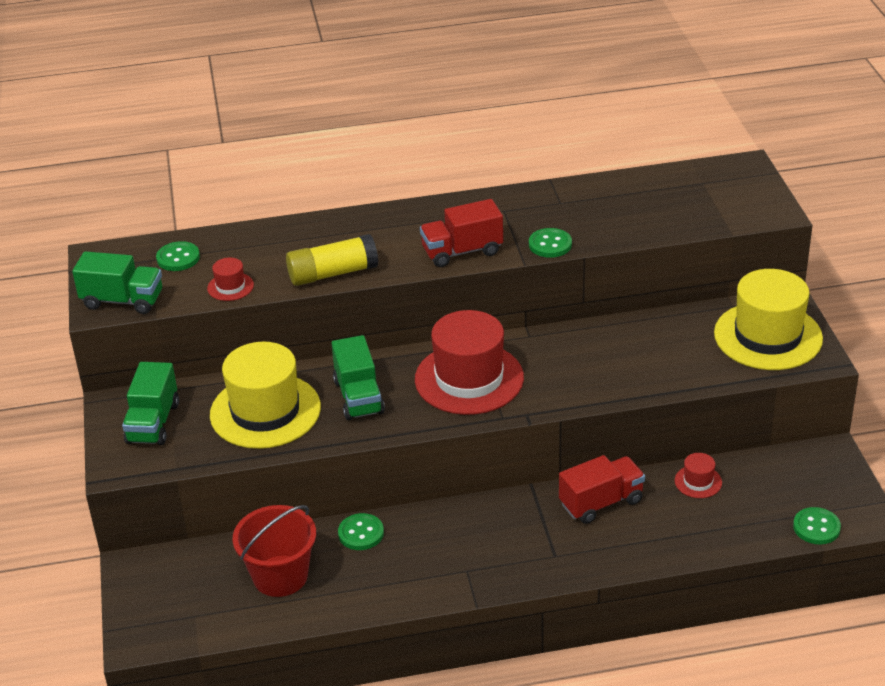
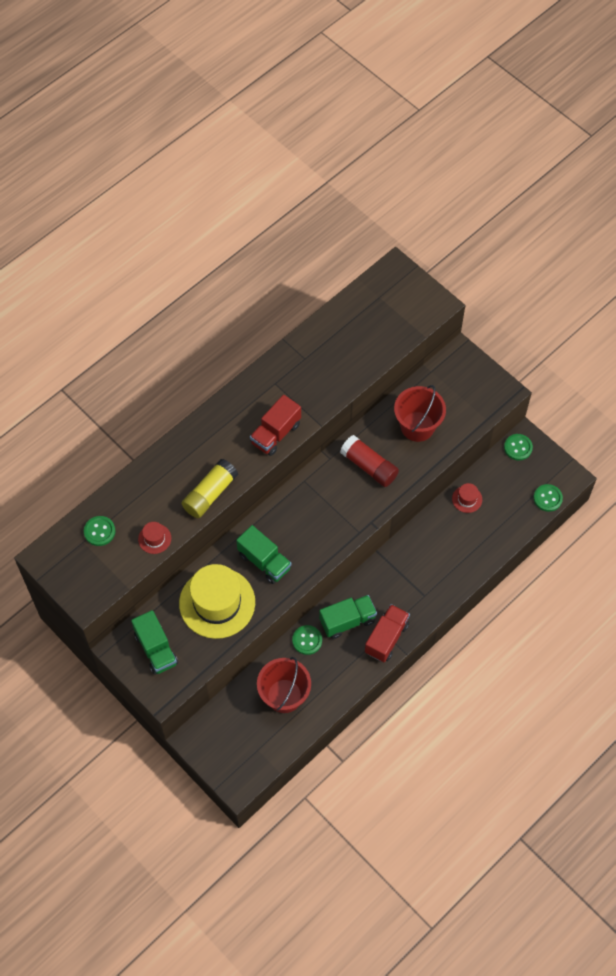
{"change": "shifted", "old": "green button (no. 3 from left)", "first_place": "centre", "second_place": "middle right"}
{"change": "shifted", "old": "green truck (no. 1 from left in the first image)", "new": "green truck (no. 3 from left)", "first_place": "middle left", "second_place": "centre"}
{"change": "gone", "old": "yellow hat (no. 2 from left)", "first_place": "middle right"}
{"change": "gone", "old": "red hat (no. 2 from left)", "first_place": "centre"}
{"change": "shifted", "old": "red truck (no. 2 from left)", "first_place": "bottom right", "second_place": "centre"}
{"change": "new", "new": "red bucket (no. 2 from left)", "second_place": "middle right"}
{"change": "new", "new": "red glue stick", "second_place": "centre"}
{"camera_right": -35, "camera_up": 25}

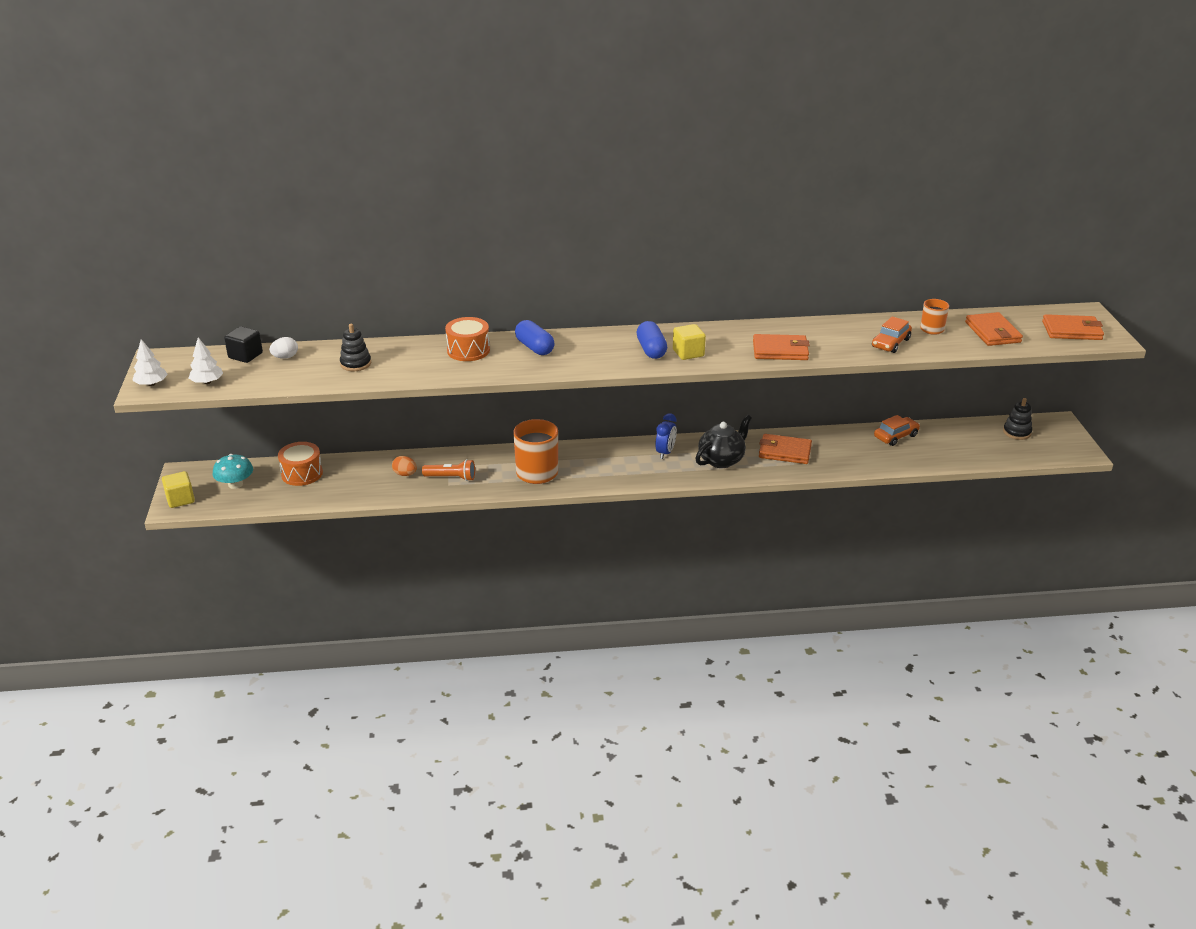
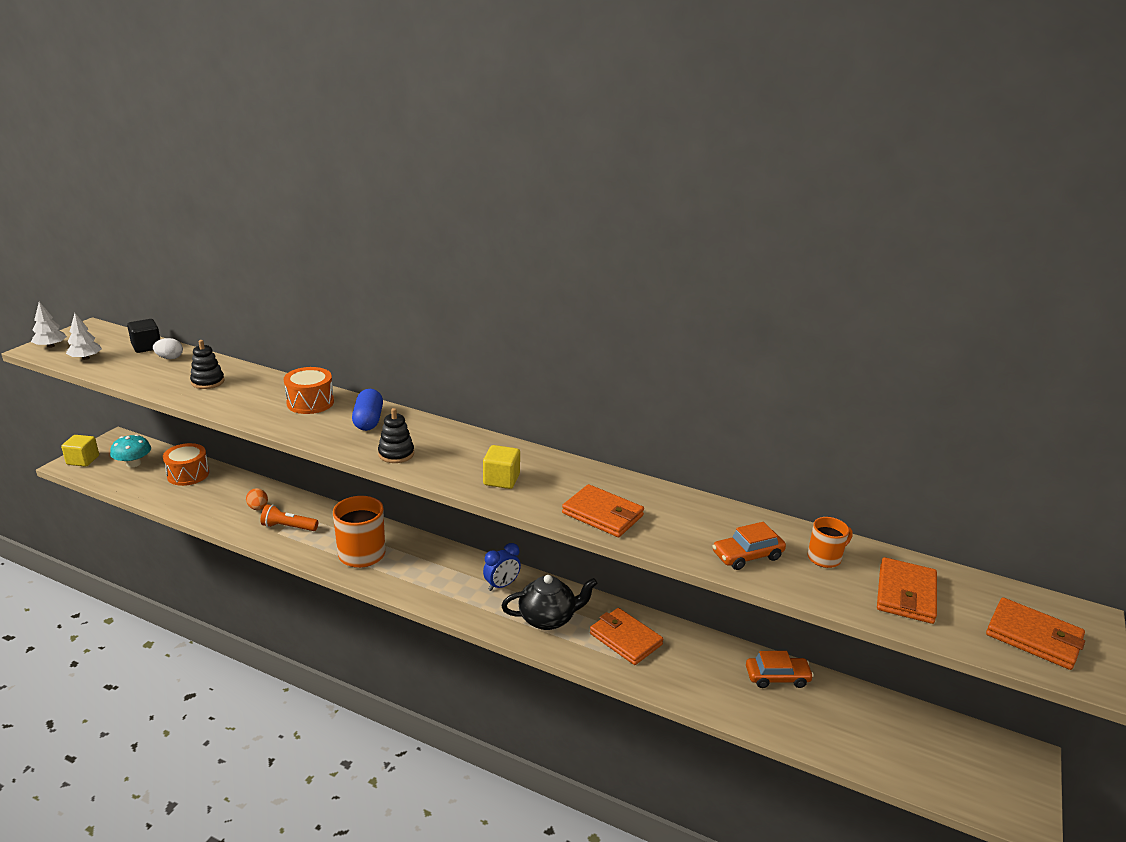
{"change": "gone", "old": "blue capsule (no. 2 from left)", "first_place": "centre"}
{"change": "shifted", "old": "black stacking toy (no. 2 from left)", "first_place": "middle right", "second_place": "centre"}
{"change": "rotated", "old": "orange flashlight", "first_place": "centre", "second_place": "middle left", "degrees": 150}
{"camera_right": 30, "camera_up": -5}

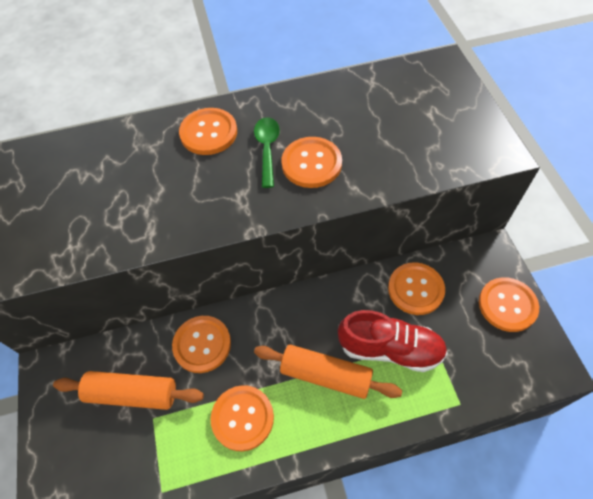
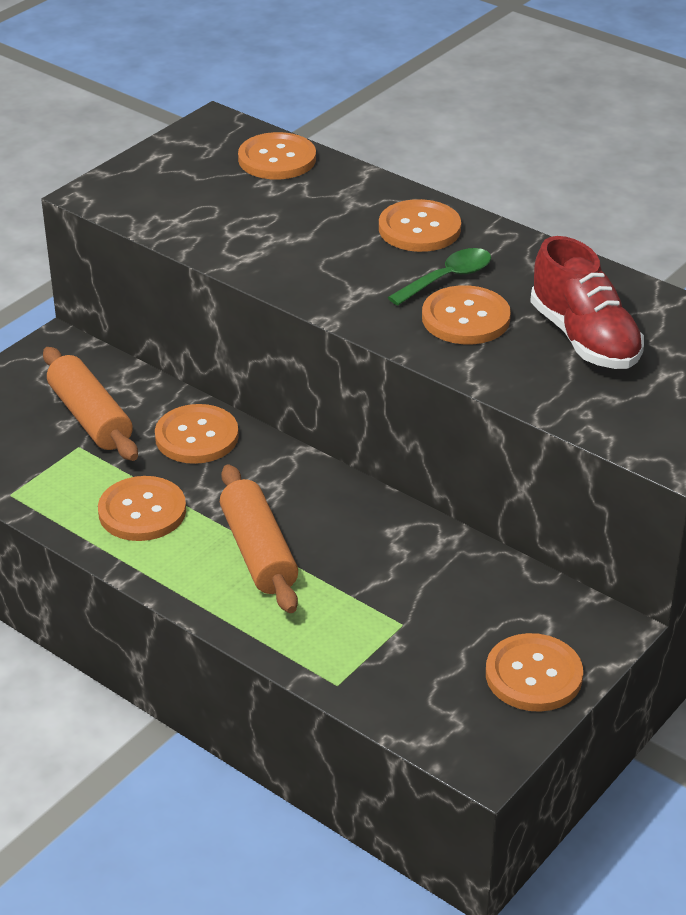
{"change": "shifted", "old": "orange button (no. 5 from left in the first image)", "new": "orange button (no. 3 from left)", "first_place": "middle right", "second_place": "top centre"}
{"change": "shifted", "old": "red shoe", "first_place": "bottom centre", "second_place": "top right"}
{"camera_right": 50, "camera_up": -20}

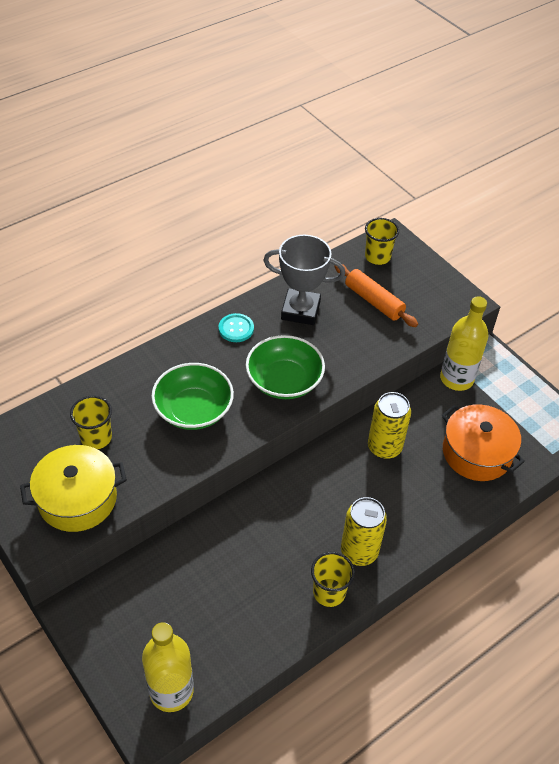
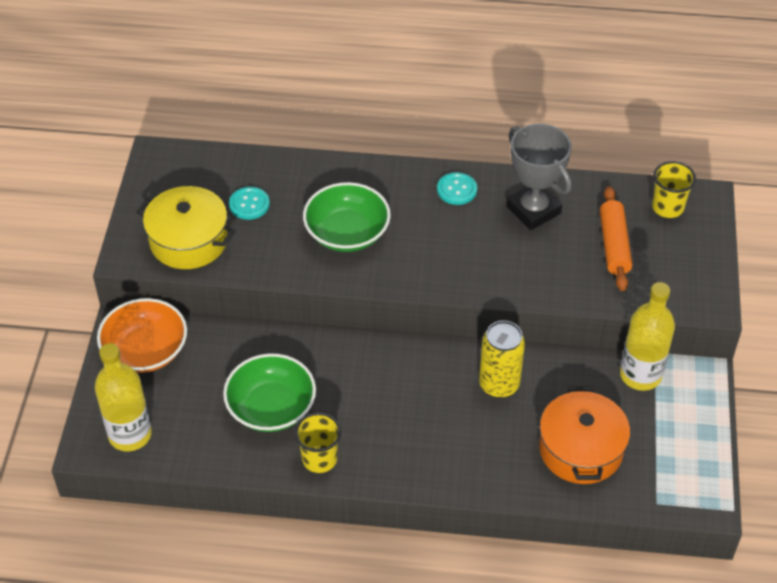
{"change": "shifted", "old": "green bowl (no. 2 from left in the first image)", "new": "green bowl (no. 1 from left)", "first_place": "centre", "second_place": "bottom centre"}
{"change": "swapped", "old": "yellow cup (no. 1 from left)", "new": "turquoise button (no. 1 from left)", "first_place": "middle left", "second_place": "middle left"}
{"change": "gone", "old": "yellow can (no. 1 from left)", "first_place": "bottom centre"}
{"change": "new", "new": "orange bowl", "second_place": "middle left"}
{"camera_right": 45, "camera_up": 0}

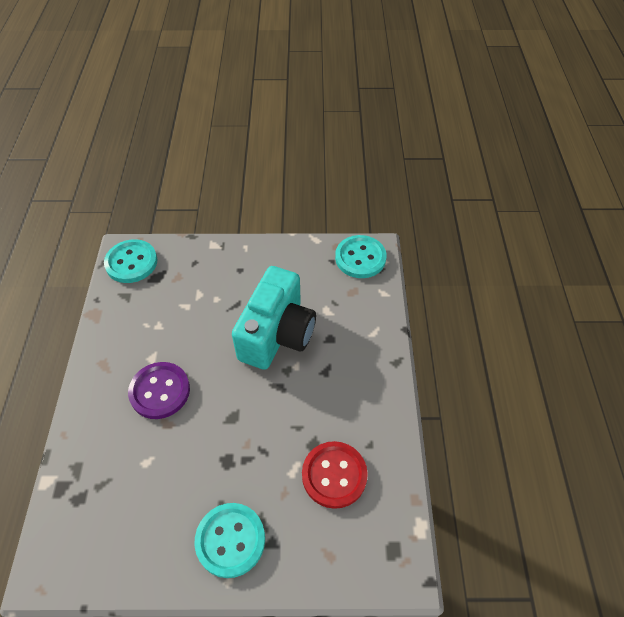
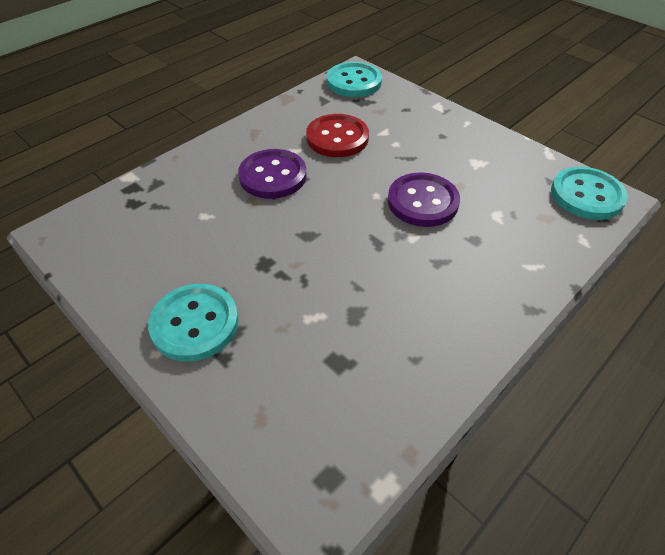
{"change": "swapped", "old": "turquoise camera", "new": "purple button (no. 2 from left)", "first_place": "centre", "second_place": "centre"}
{"change": "shifted", "old": "red button", "first_place": "bottom centre", "second_place": "top centre"}
{"camera_right": 45, "camera_up": -5}

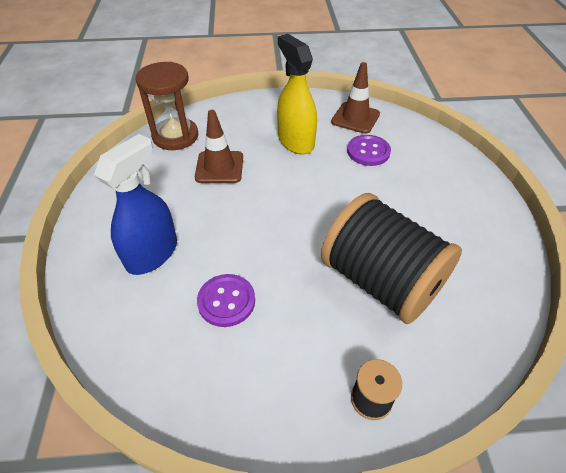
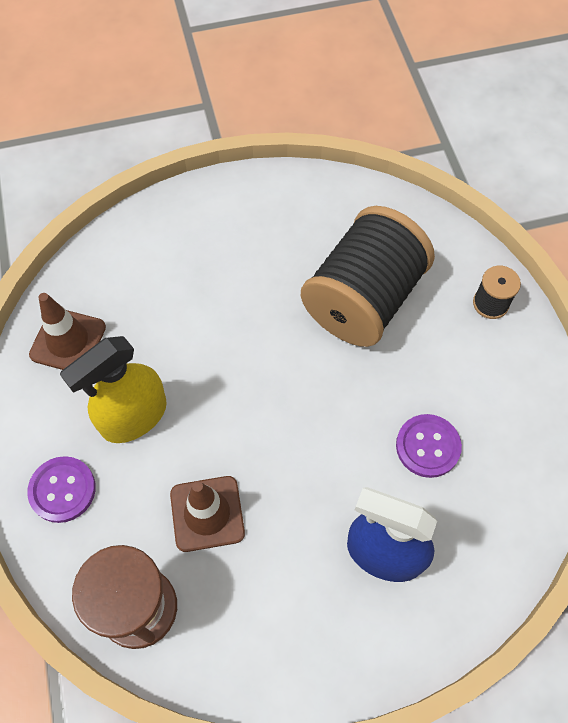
{"change": "shifted", "old": "purple button (no. 2 from left in the first image)", "new": "purple button (no. 1 from left)", "first_place": "top centre", "second_place": "bottom left"}
{"camera_right": -100, "camera_up": 15}

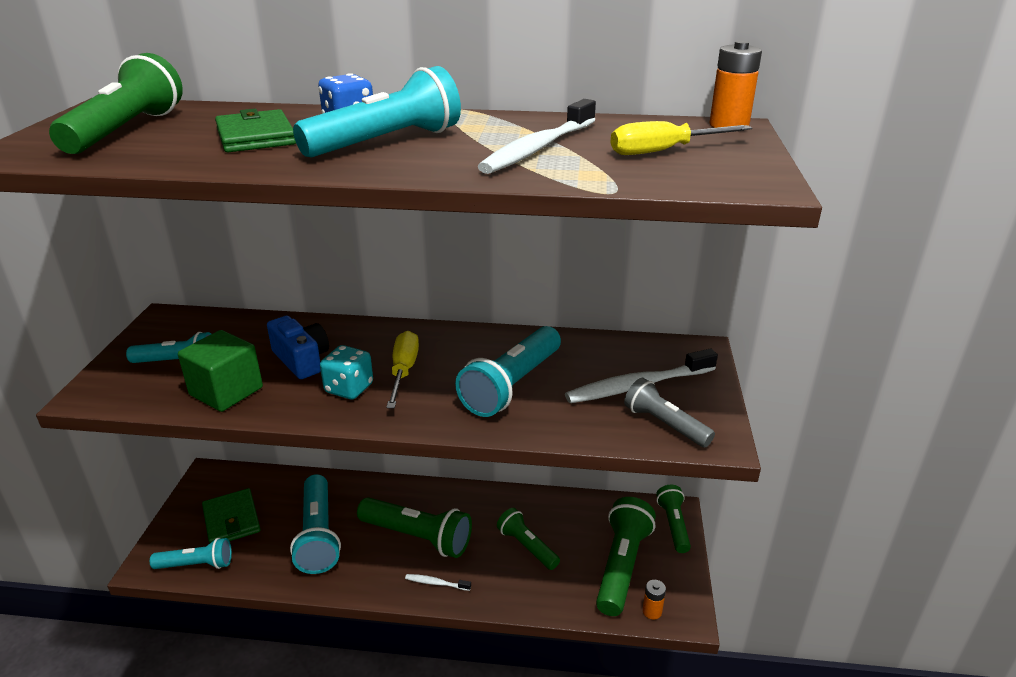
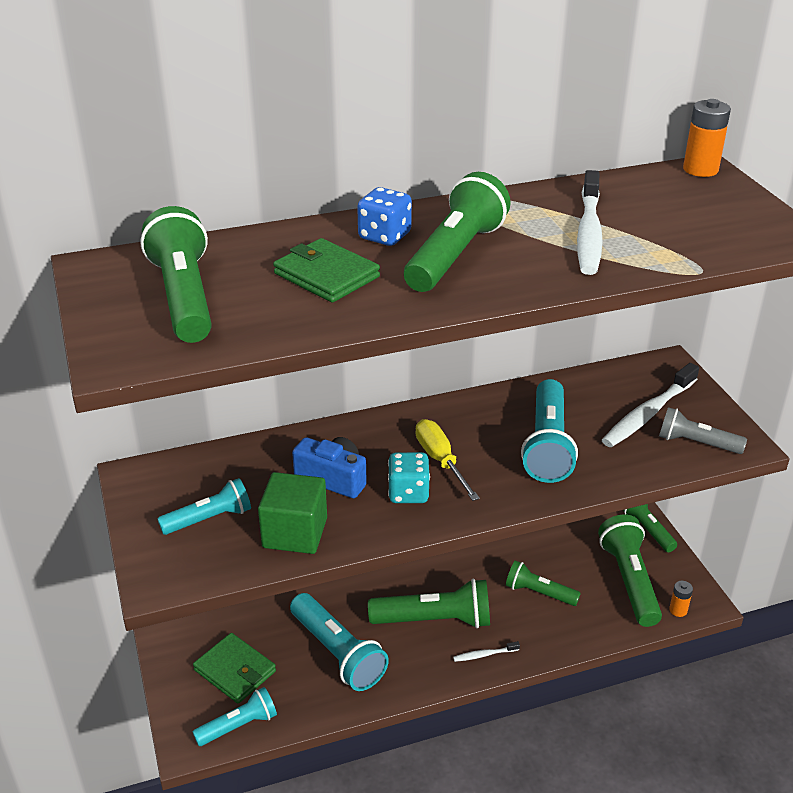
{"change": "repainted", "old": "turquoise flashlight (no. 4 from left)", "new": "green flashlight (no. 3 from left)", "first_place": "top centre", "second_place": "top centre"}
{"change": "gone", "old": "yellow screwdriver (no. 2 from left)", "first_place": "top right"}
{"camera_right": -25, "camera_up": 5}

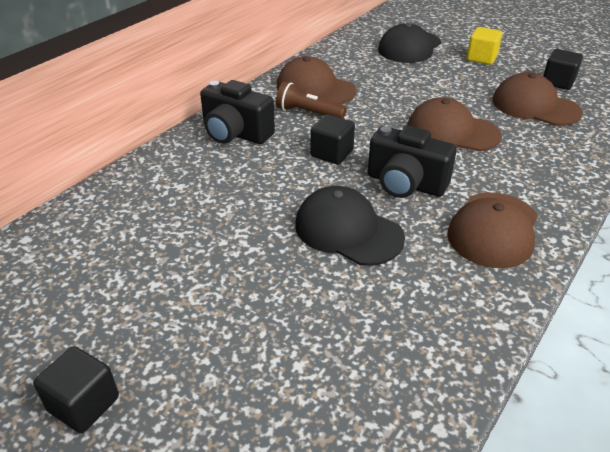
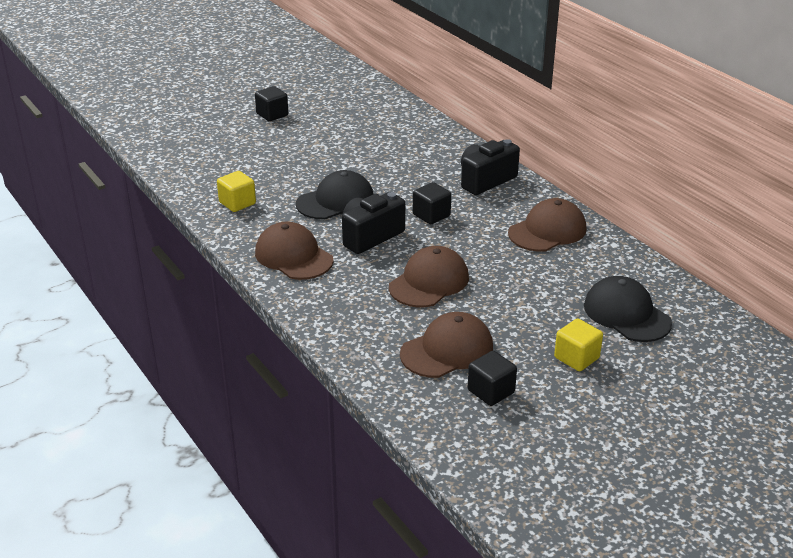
{"change": "gone", "old": "brown flashlight", "first_place": "top centre"}
{"change": "new", "new": "yellow cube (no. 1 from left)", "second_place": "middle left"}
{"camera_right": 110, "camera_up": -5}

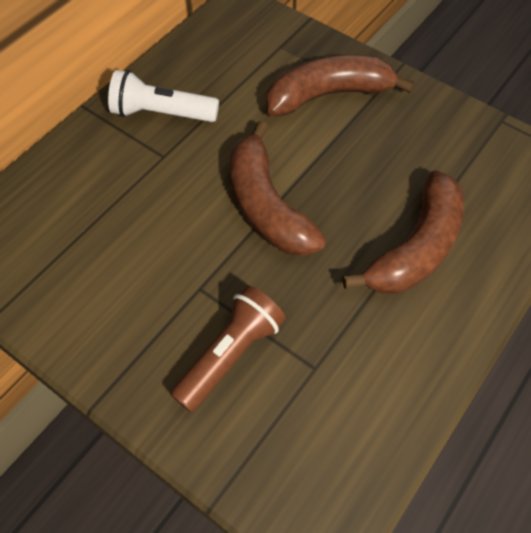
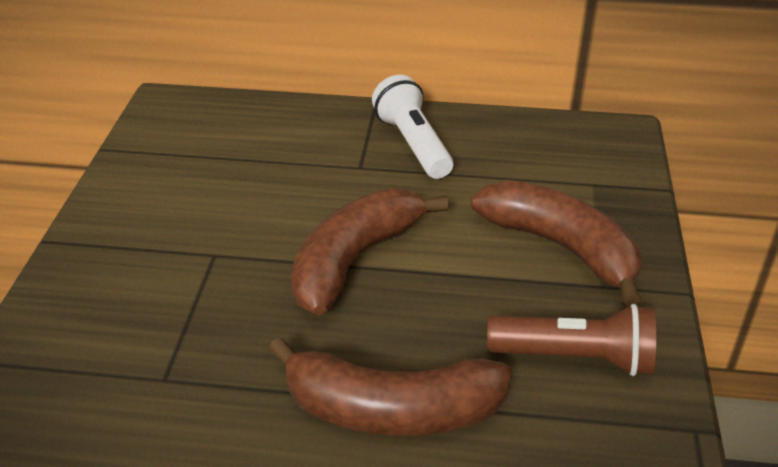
{"change": "shifted", "old": "brown flashlight", "first_place": "centre", "second_place": "bottom right"}
{"camera_right": 60, "camera_up": -20}

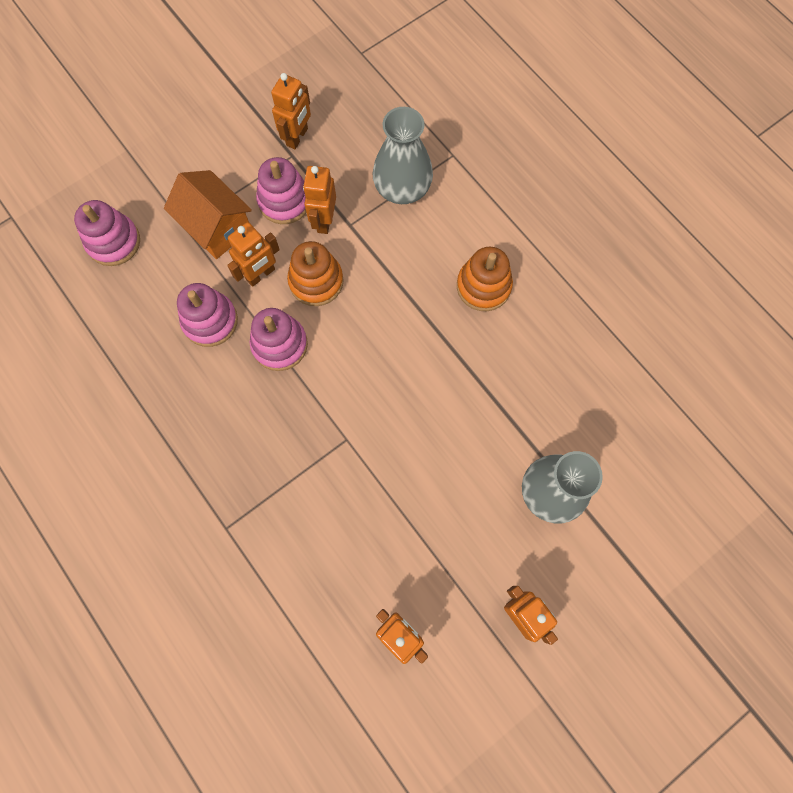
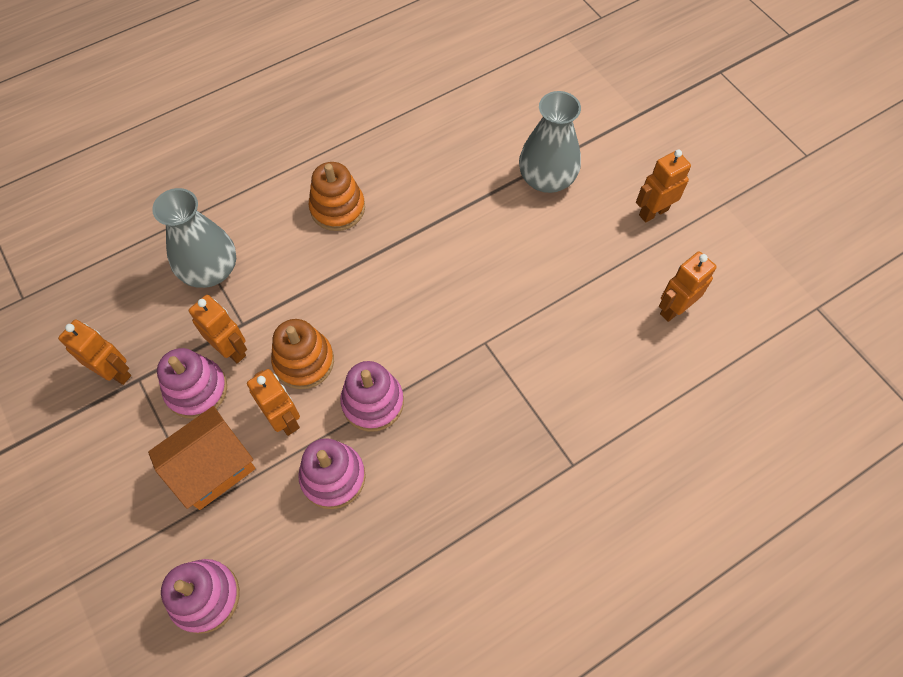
{"change": "rotated", "old": "orange robot (no. 3 from left in the first image)", "first_place": "top centre", "second_place": "middle left", "degrees": -150}
{"camera_right": -85, "camera_up": -10}

